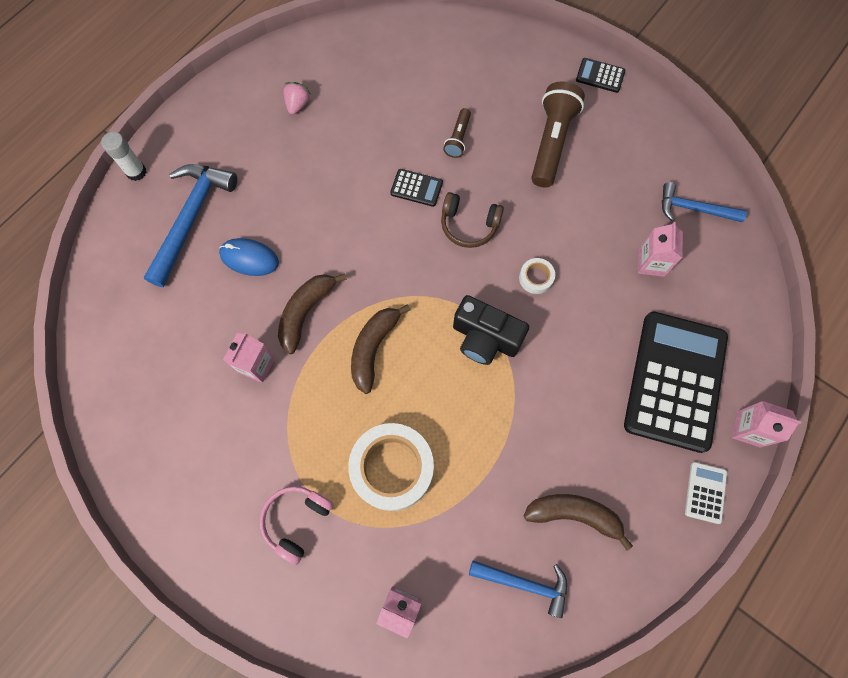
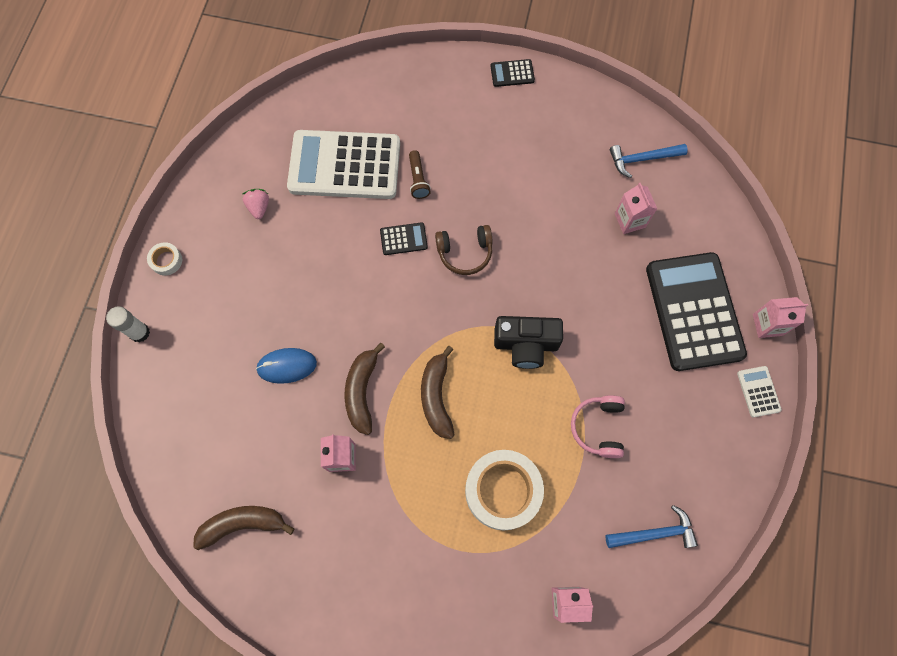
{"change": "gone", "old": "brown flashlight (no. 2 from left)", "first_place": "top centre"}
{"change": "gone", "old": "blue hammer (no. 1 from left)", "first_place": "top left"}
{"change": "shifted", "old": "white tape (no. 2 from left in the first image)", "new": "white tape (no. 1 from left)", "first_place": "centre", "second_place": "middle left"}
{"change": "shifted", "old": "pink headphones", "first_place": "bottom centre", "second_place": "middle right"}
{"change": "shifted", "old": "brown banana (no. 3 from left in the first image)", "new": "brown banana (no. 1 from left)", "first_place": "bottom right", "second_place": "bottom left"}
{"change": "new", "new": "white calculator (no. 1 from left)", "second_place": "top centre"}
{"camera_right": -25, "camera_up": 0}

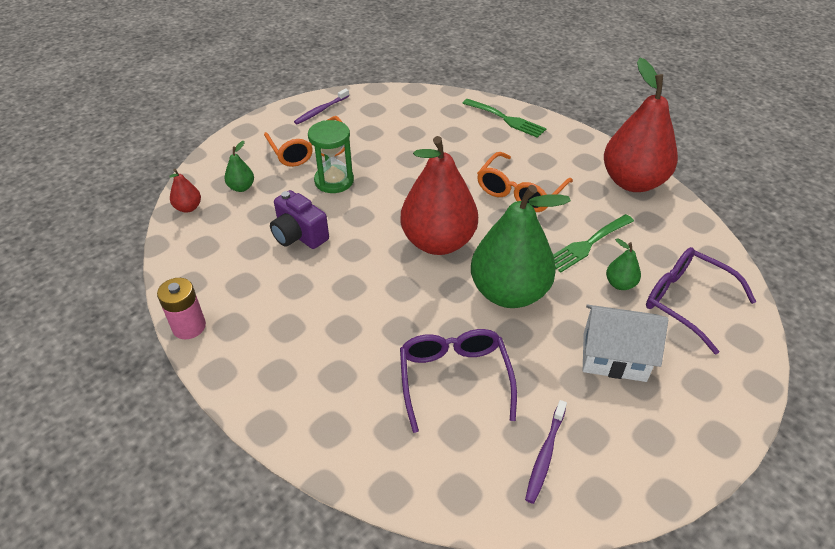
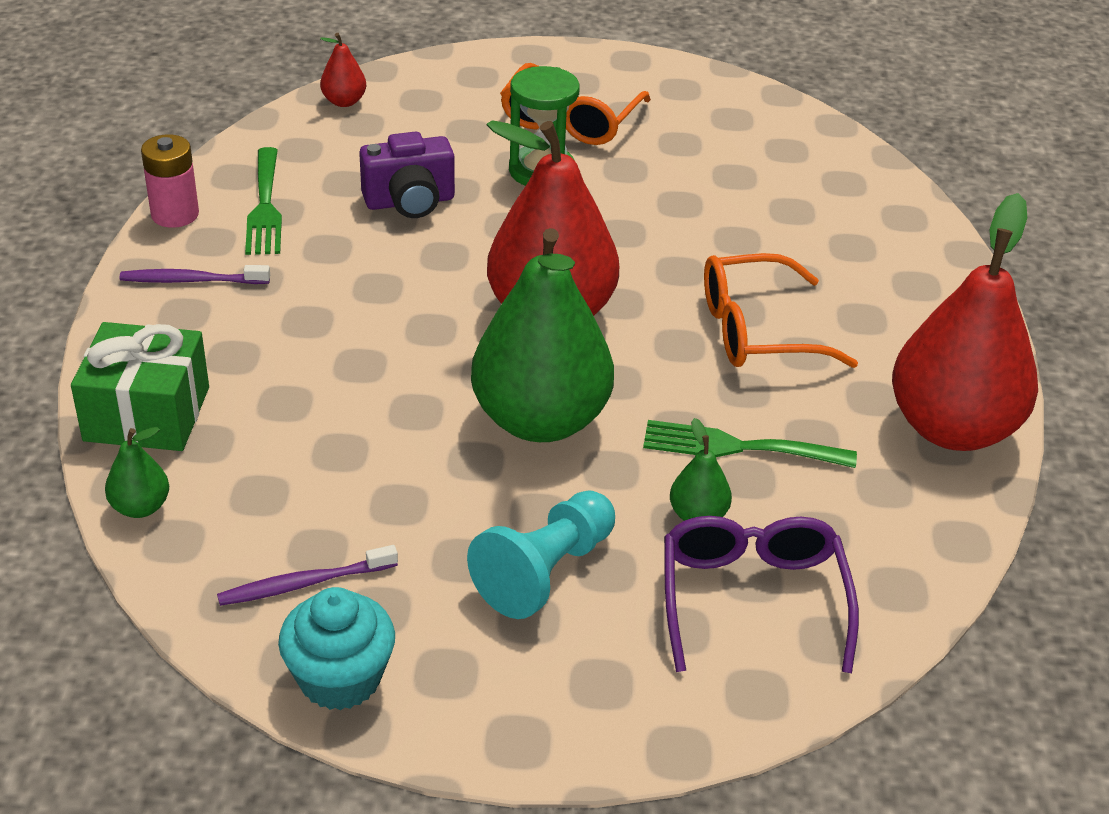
{"change": "shifted", "old": "purple toothbrush (no. 1 from left)", "first_place": "top centre", "second_place": "middle left"}
{"change": "shifted", "old": "green fork (no. 1 from left)", "first_place": "top centre", "second_place": "top left"}
{"change": "shifted", "old": "green pear (no. 1 from left)", "first_place": "top left", "second_place": "middle left"}
{"change": "rotated", "old": "purple camera", "first_place": "centre", "second_place": "top centre", "degrees": -105}
{"change": "swapped", "old": "white house", "new": "turquoise pawn", "first_place": "middle right", "second_place": "bottom centre"}
{"change": "gone", "old": "purple glasses (no. 1 from left)", "first_place": "bottom centre"}
{"change": "new", "new": "green gift", "second_place": "middle left"}
{"change": "new", "new": "turquoise cupcake", "second_place": "bottom left"}
{"camera_right": 45, "camera_up": -5}

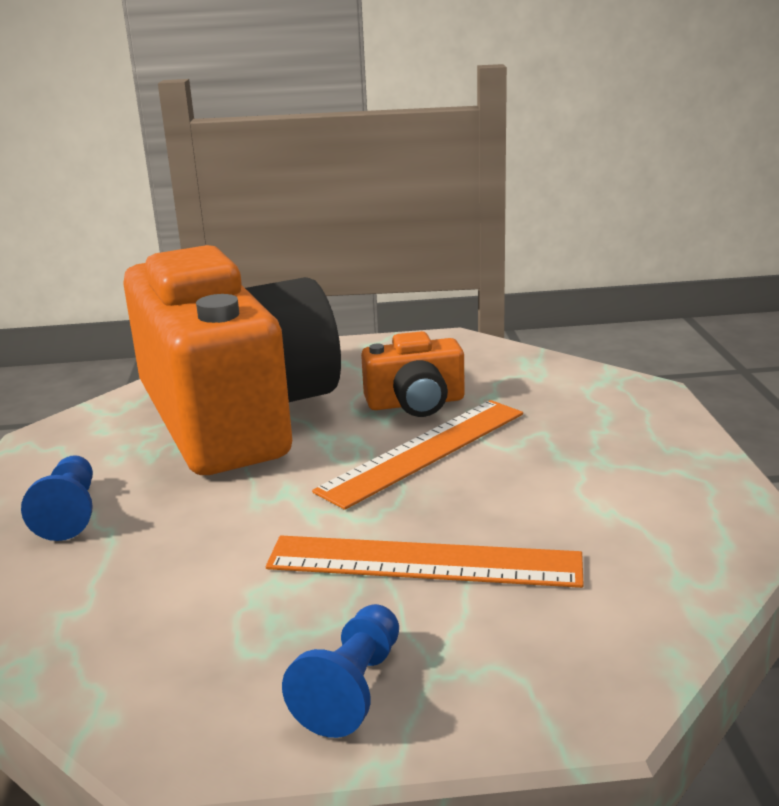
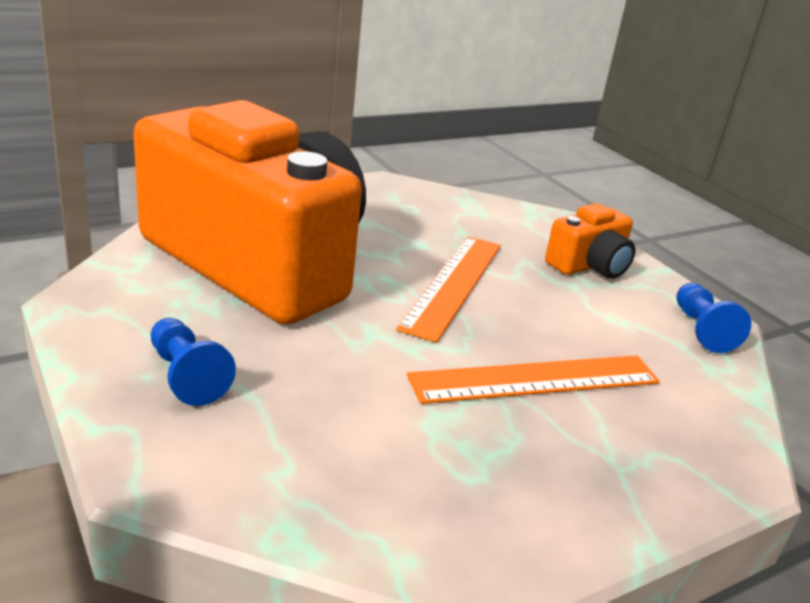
{"change": "shifted", "old": "orange camera (no. 2 from left)", "first_place": "centre", "second_place": "middle right"}
{"change": "shifted", "old": "blue pawn (no. 2 from left)", "first_place": "bottom centre", "second_place": "middle right"}
{"camera_right": -30, "camera_up": 5}

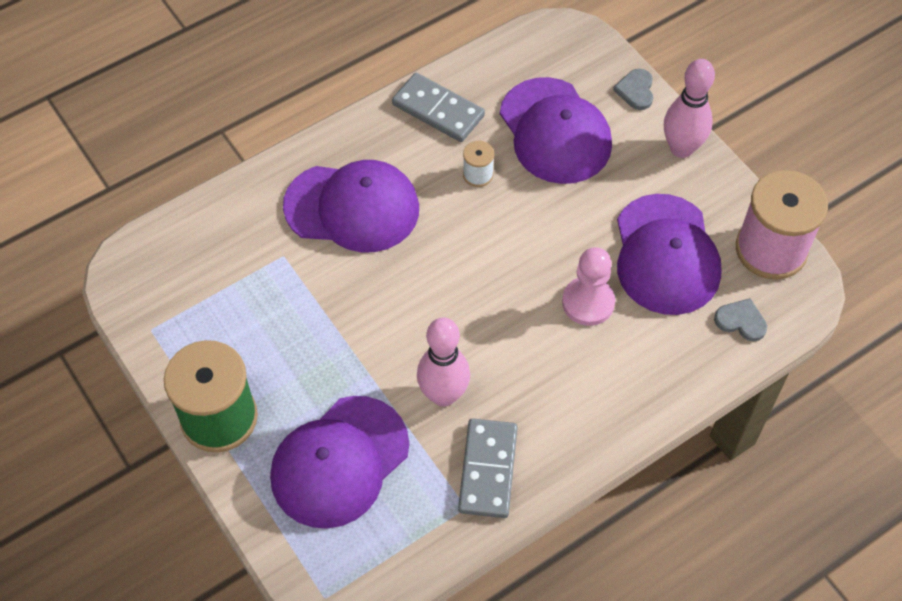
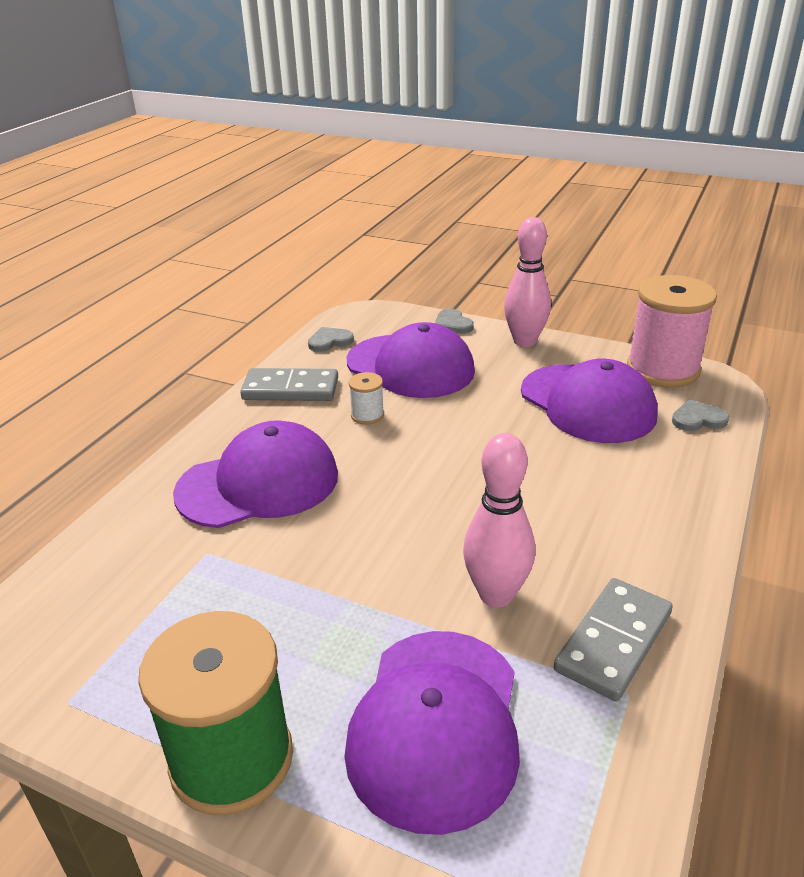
{"change": "gone", "old": "pink pawn", "first_place": "centre"}
{"change": "rotated", "old": "grey domino (no. 2 from left)", "first_place": "bottom centre", "second_place": "bottom right", "degrees": 60}
{"change": "new", "new": "grey heart (no. 1 from left)", "second_place": "centre"}
{"camera_right": -30, "camera_up": -25}

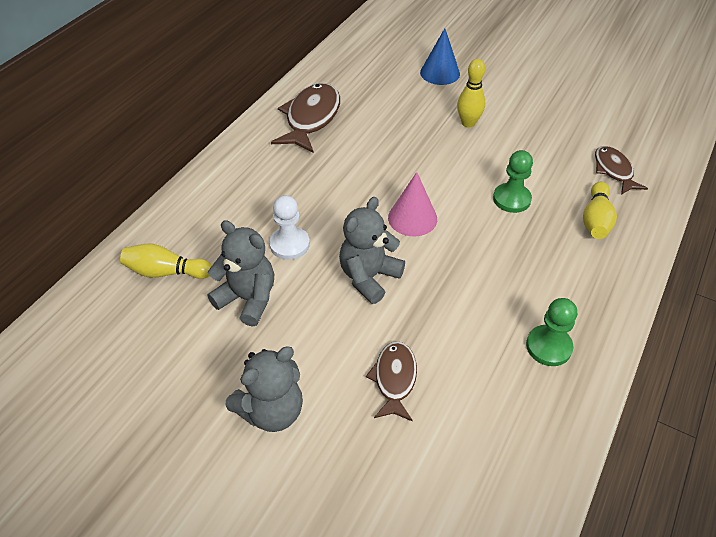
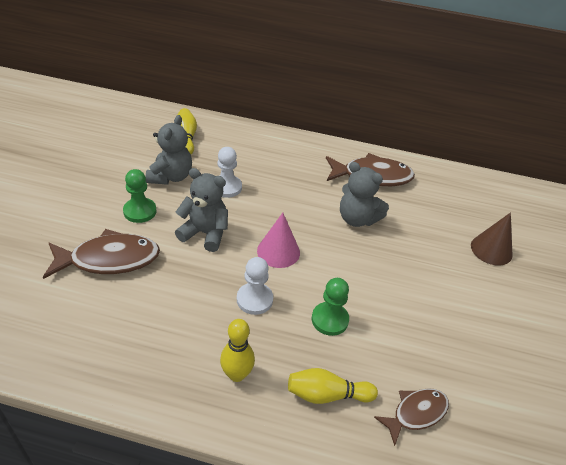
{"change": "repainted", "old": "blue cone", "new": "brown cone", "first_place": "top centre", "second_place": "middle right"}
{"change": "shifted", "old": "yellow bowling pin (no. 2 from left)", "first_place": "top centre", "second_place": "bottom centre"}
{"change": "shifted", "old": "green pawn (no. 2 from left in the first image)", "new": "green pawn (no. 1 from left)", "first_place": "middle right", "second_place": "middle left"}
{"change": "scaled", "old": "brown fish (no. 2 from left in the first image)", "first_place": "bottom centre", "second_place": "middle left", "factor": 1.65}
{"change": "shifted", "old": "grey teddy bear (no. 2 from left in the first image)", "new": "grey teddy bear (no. 3 from left)", "first_place": "bottom centre", "second_place": "centre"}
{"change": "new", "new": "white pawn (no. 2 from left)", "second_place": "centre"}
{"camera_right": 70, "camera_up": -5}

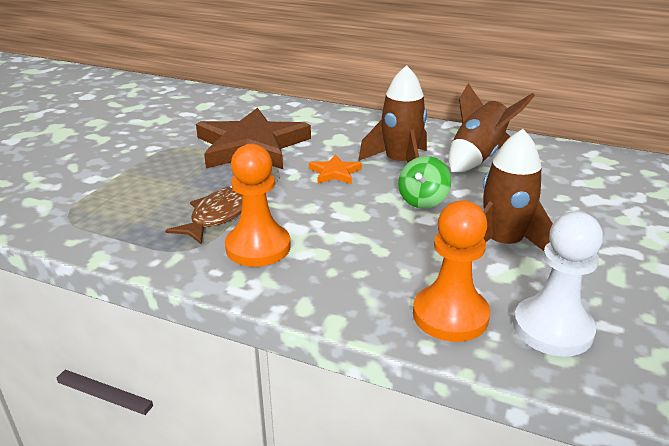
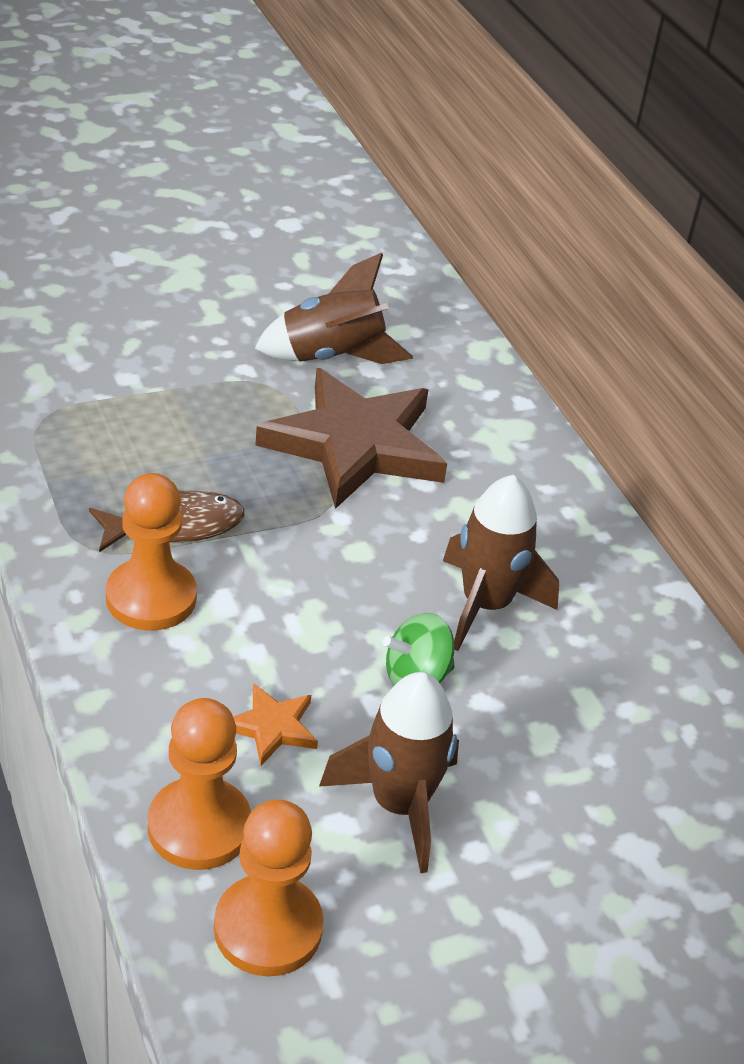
{"change": "shifted", "old": "brown rocket (no. 2 from left in the first image)", "new": "brown rocket (no. 1 from left)", "first_place": "top right", "second_place": "top centre"}
{"change": "shifted", "old": "orange star", "first_place": "centre", "second_place": "bottom centre"}
{"change": "repainted", "old": "white pawn", "new": "orange pawn (no. 3 from left)", "first_place": "middle right", "second_place": "bottom centre"}
{"camera_right": 40, "camera_up": 10}

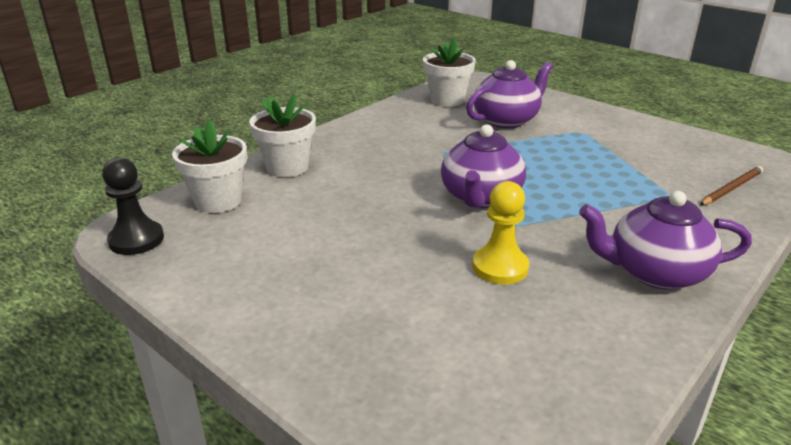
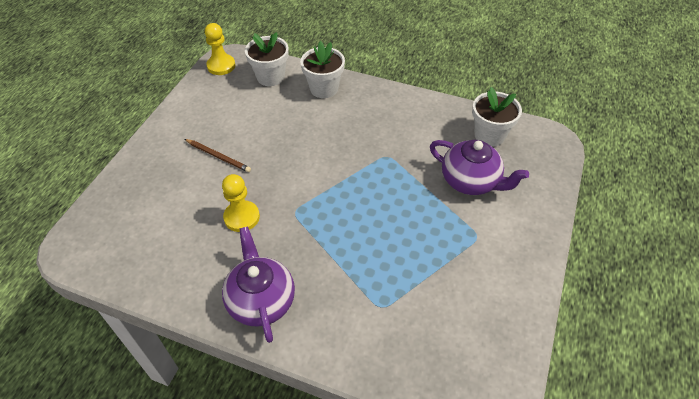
{"change": "gone", "old": "purple teapot (no. 1 from left)", "first_place": "centre"}
{"change": "repainted", "old": "black pawn", "new": "yellow pawn (no. 1 from left)", "first_place": "middle left", "second_place": "top left"}
{"change": "shifted", "old": "brown pencil", "first_place": "middle right", "second_place": "middle left"}
{"camera_right": 70, "camera_up": 20}

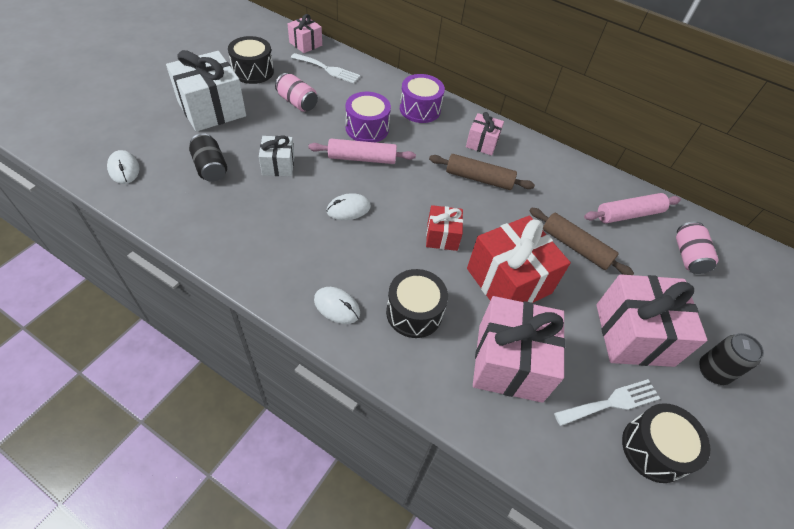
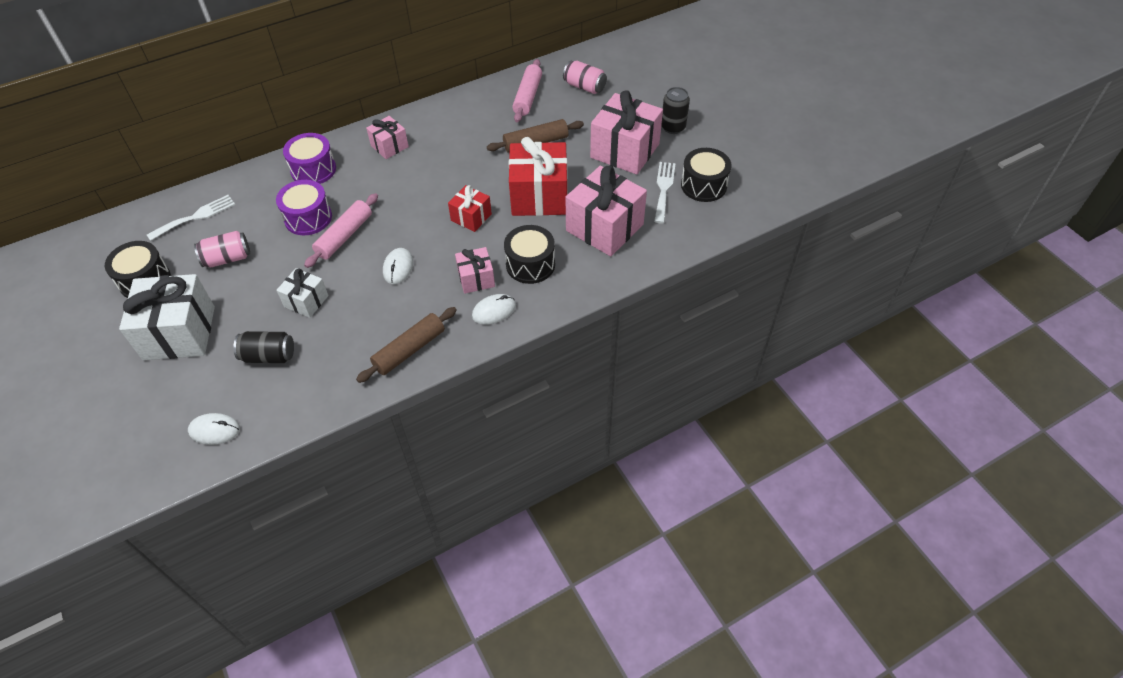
{"change": "shifted", "old": "pink gift (no. 1 from left in the first image)", "new": "pink gift (no. 2 from left)", "first_place": "top centre", "second_place": "centre"}
{"change": "shifted", "old": "brown rolling pin (no. 1 from left)", "first_place": "top centre", "second_place": "centre"}
{"camera_right": -55, "camera_up": 0}

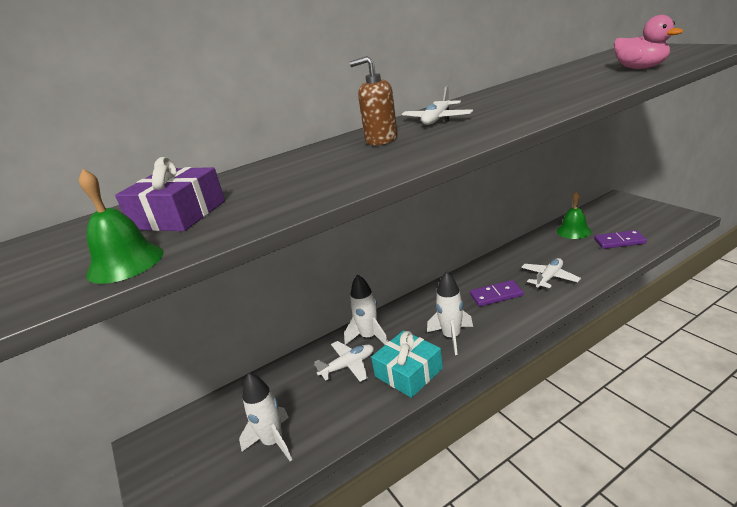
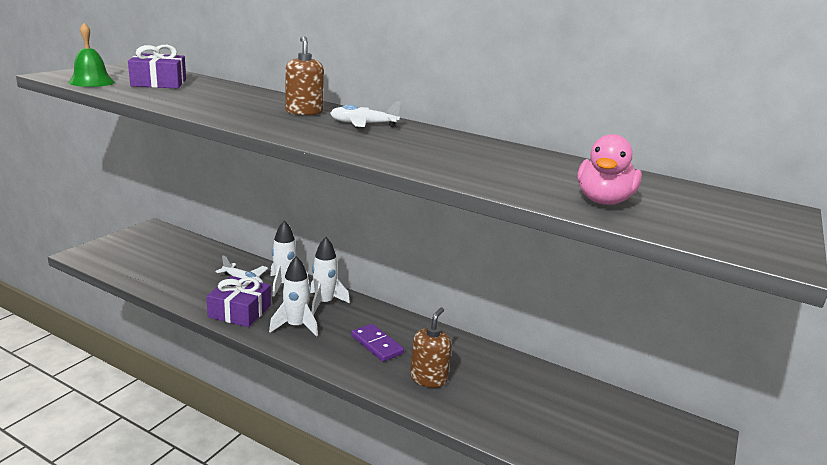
{"change": "gone", "old": "green bell (no. 2 from left)", "first_place": "middle right"}
{"change": "gone", "old": "purple domino (no. 2 from left)", "first_place": "middle right"}
{"change": "swapped", "old": "white plane (no. 3 from left)", "new": "brown soap dispenser (no. 2 from left)", "first_place": "middle right", "second_place": "bottom centre"}
{"change": "repainted", "old": "turquoise gift", "new": "purple gift (no. 2 from left)", "first_place": "bottom centre", "second_place": "middle left"}
{"change": "shifted", "old": "white rocket (no. 1 from left in the first image)", "new": "white rocket (no. 3 from left)", "first_place": "bottom centre", "second_place": "centre"}
{"camera_right": 55, "camera_up": -5}

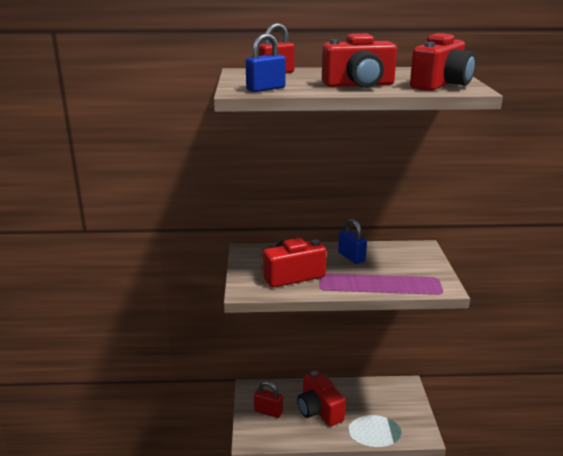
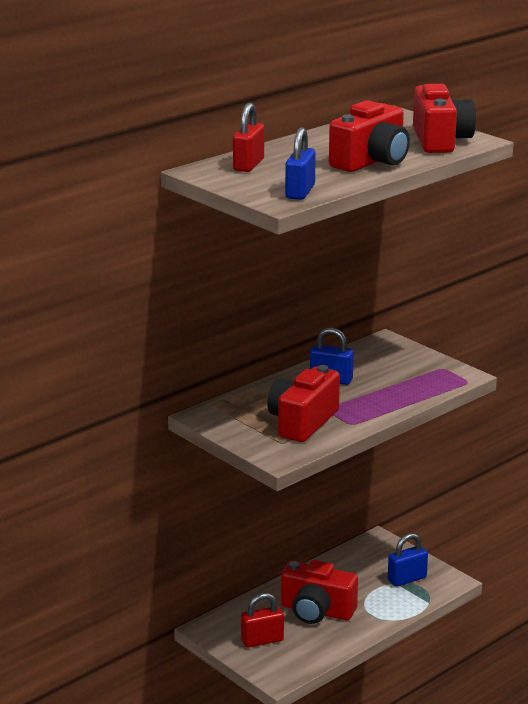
{"change": "new", "new": "blue padlock (no. 3 from left)", "second_place": "bottom right"}
{"camera_right": -40, "camera_up": 0}

